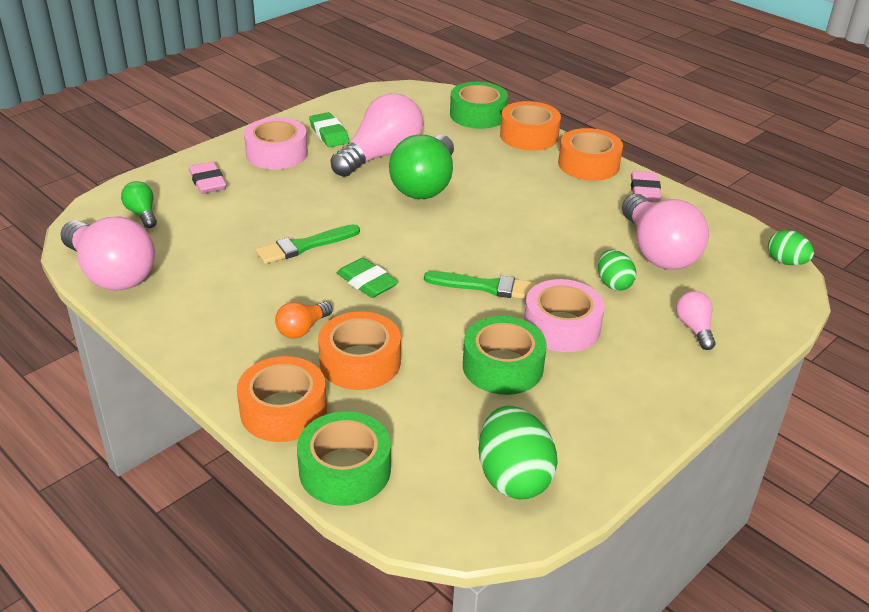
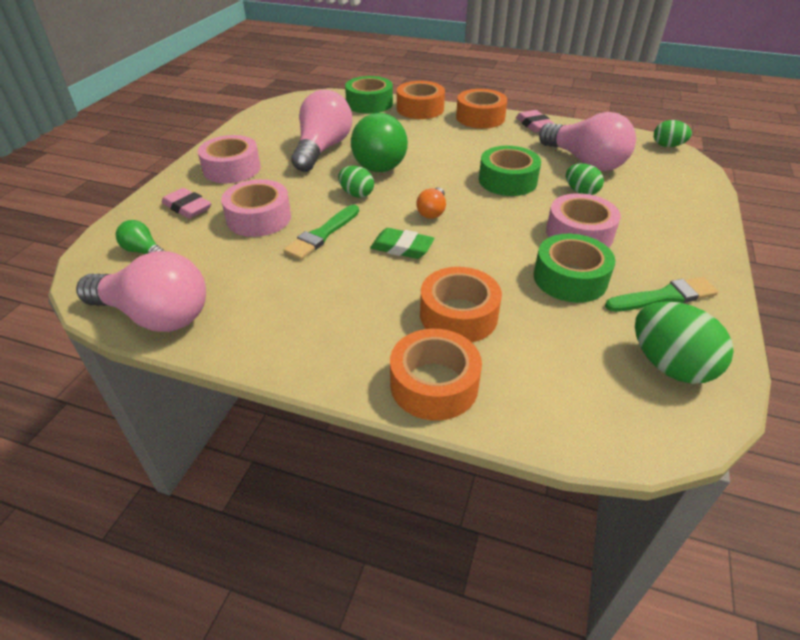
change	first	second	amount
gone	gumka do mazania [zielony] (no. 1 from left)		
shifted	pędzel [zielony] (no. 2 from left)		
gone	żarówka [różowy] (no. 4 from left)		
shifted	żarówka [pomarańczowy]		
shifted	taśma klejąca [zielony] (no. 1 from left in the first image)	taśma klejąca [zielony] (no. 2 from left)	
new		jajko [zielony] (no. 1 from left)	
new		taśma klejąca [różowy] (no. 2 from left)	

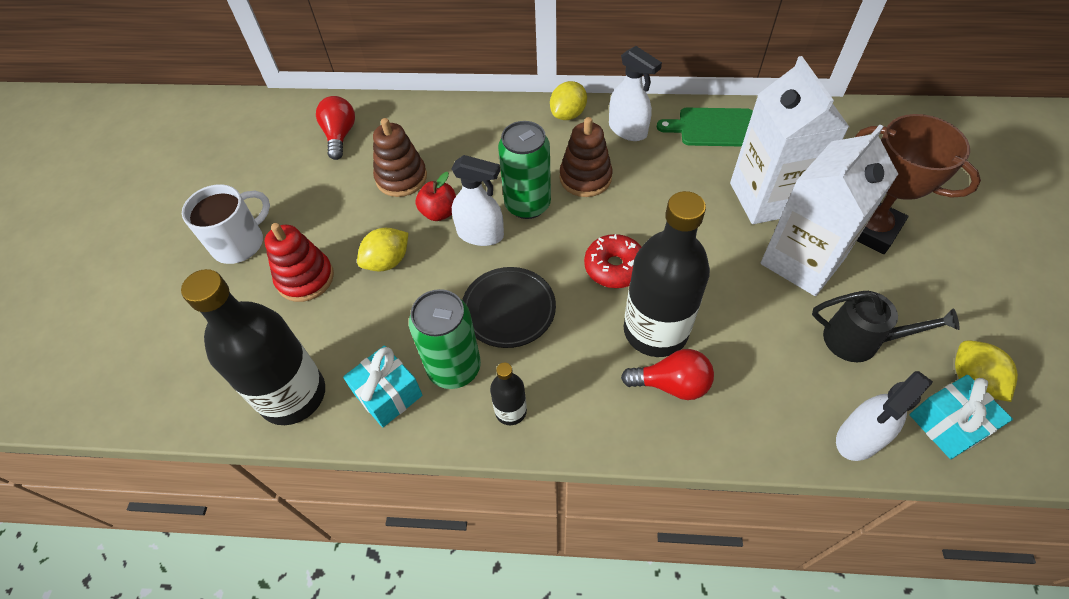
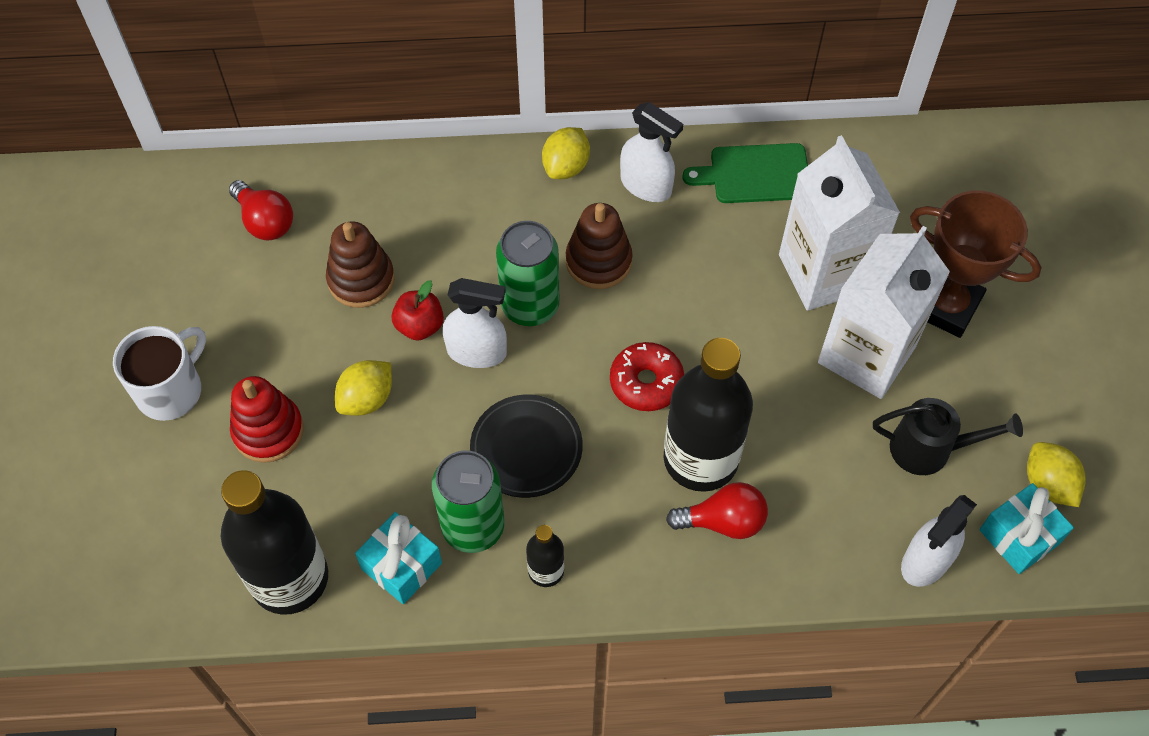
change	first	second	amount
rotated	żarówka [czerwony] (no. 1 from left)		150 degrees clockwise

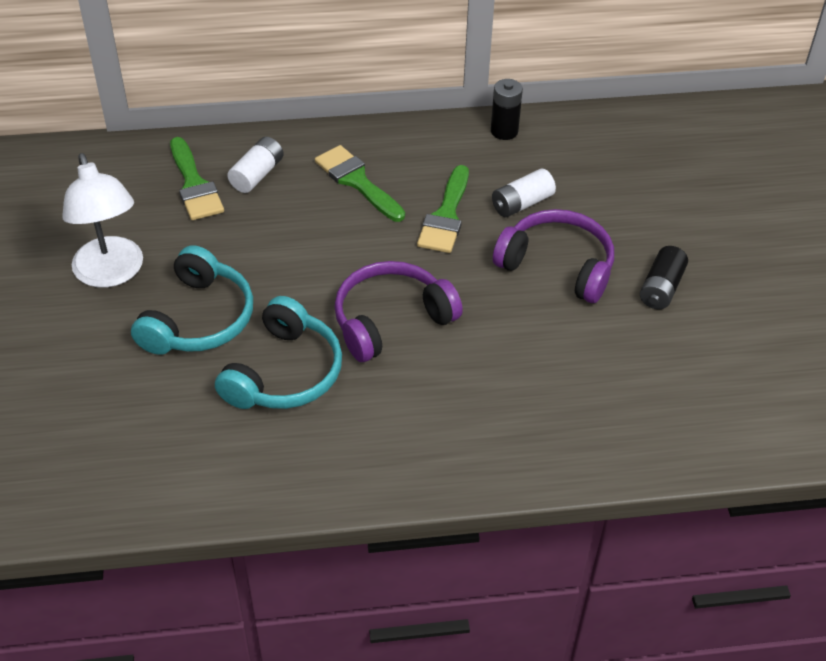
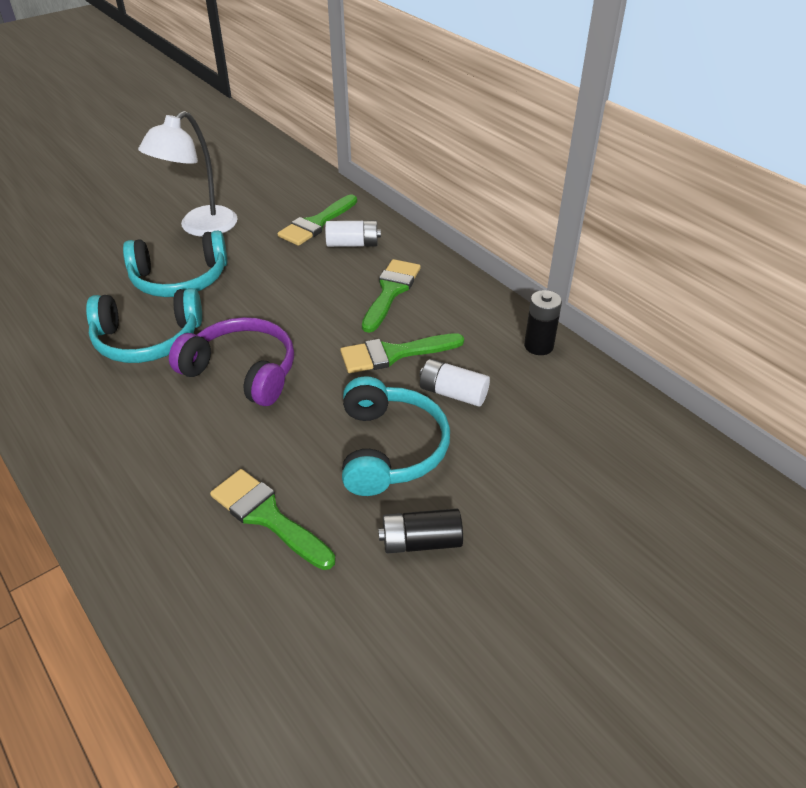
change	first	second	amount
repainted	słuchawki [fioletowy] (no. 2 from left)	słuchawki [turkusowy] (no. 3 from left)	
new		pędzel [zielony] (no. 1 from left)	

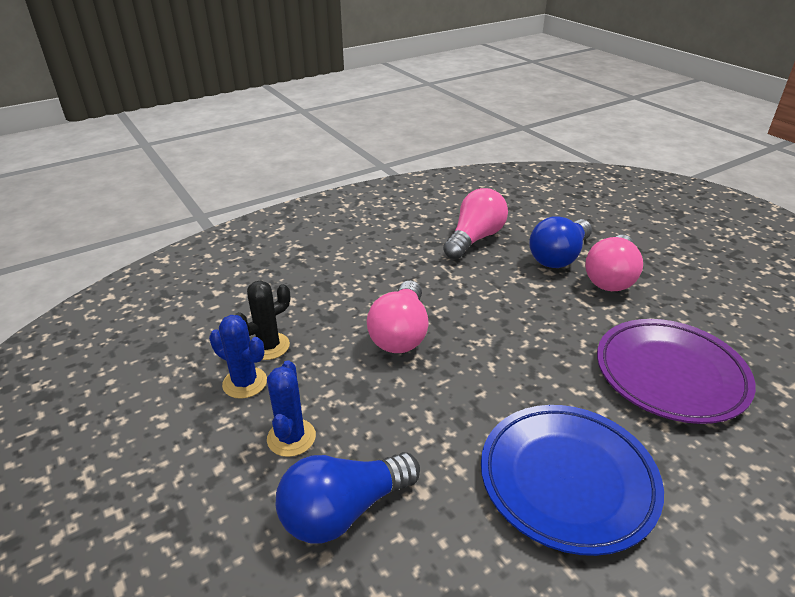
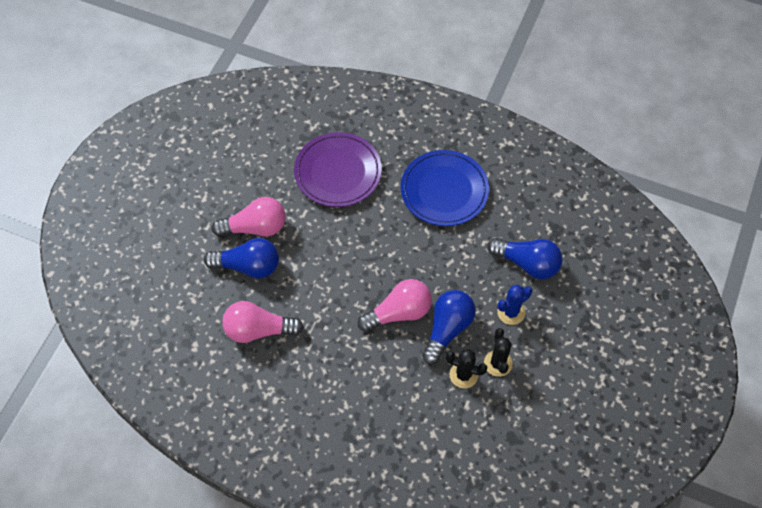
change	first	second	amount
repainted	kaktus [niebieski] (no. 1 from left)	kaktus [czarny] (no. 2 from left)	
new		żarówka [niebieski] (no. 2 from left)	

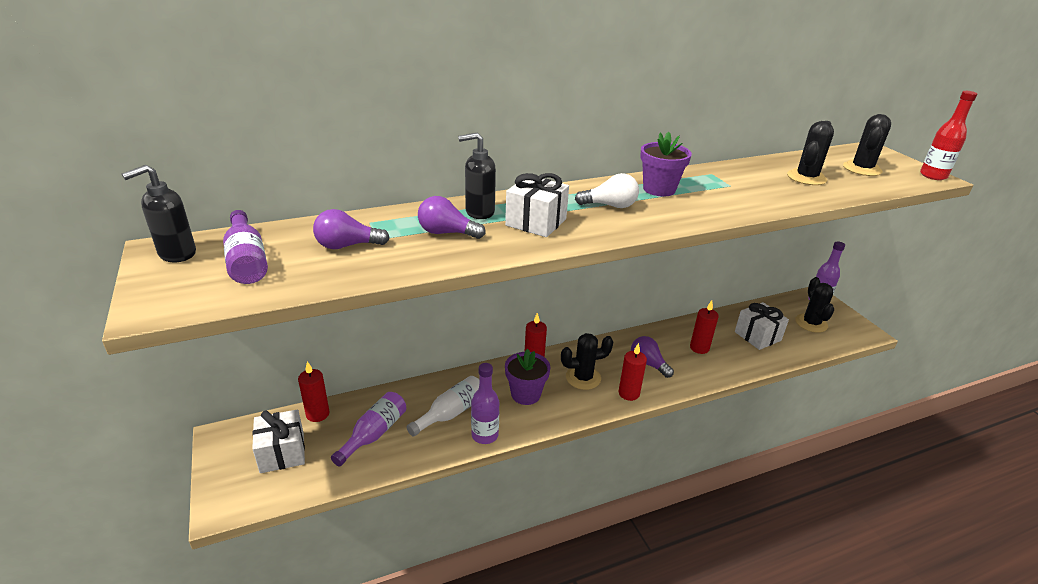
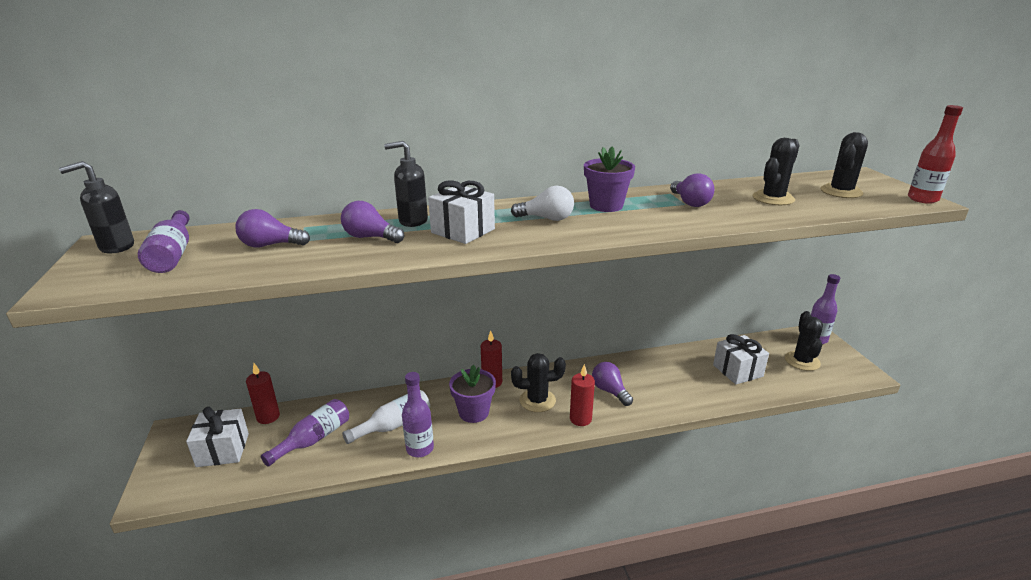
change	first	second	amount
gone	świeca [czerwony] (no. 4 from left)		
new		żarówka [fioletowy] (no. 4 from left)	

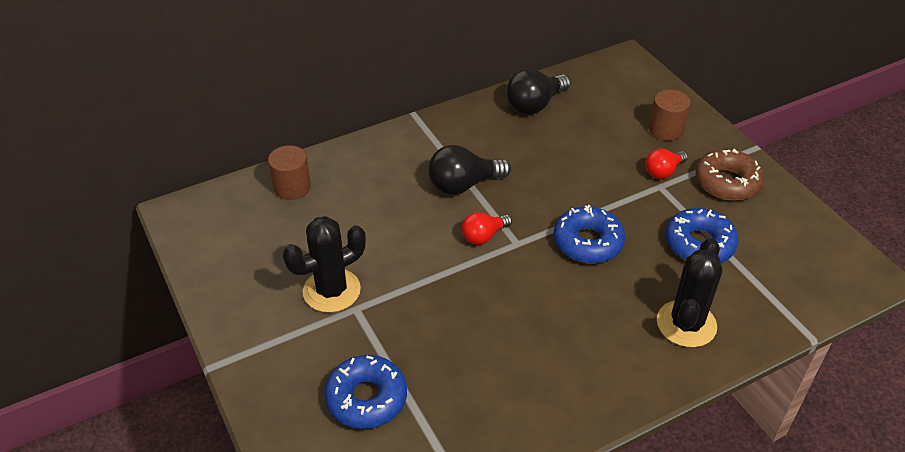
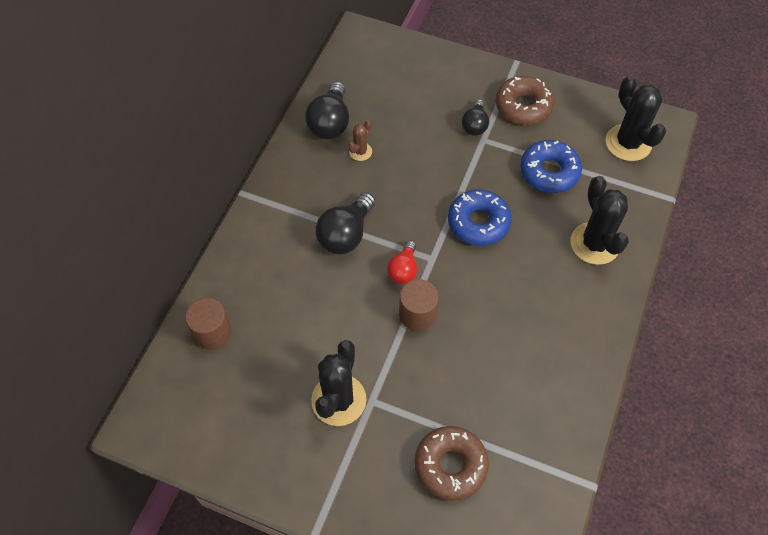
change	first	second	amount
shifted	walec [brązowy] (no. 2 from left)		
repainted	żarówka [czerwony] (no. 2 from left)	żarówka [czarny] (no. 3 from left)	
repainted	donut [niebieski] (no. 1 from left)	donut [brązowy] (no. 1 from left)	
new		kaktus [czarny] (no. 3 from left)	
new		kaktus [brązowy]	

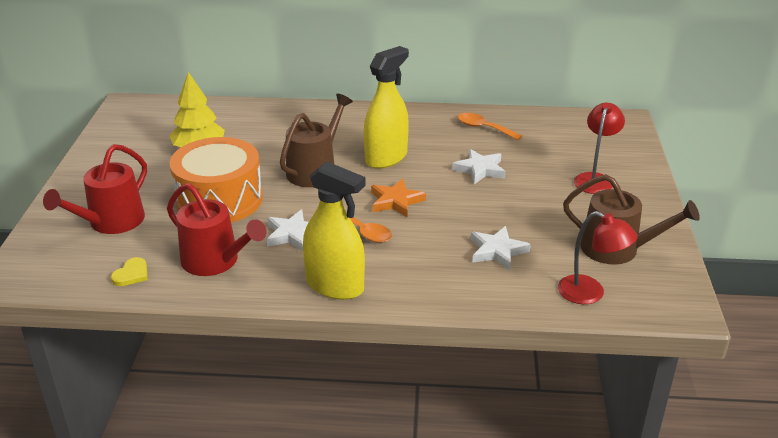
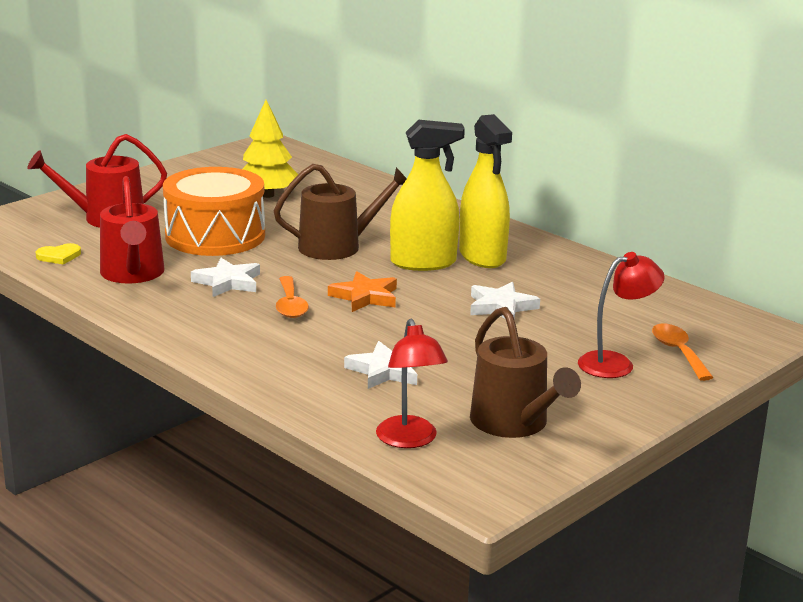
change	first	second	amount
shifted	łyżka [pomarańczowy] (no. 2 from left)		
shifted	spryskiwacz [żółty] (no. 1 from left in the first image)	spryskiwacz [żółty] (no. 2 from left)	

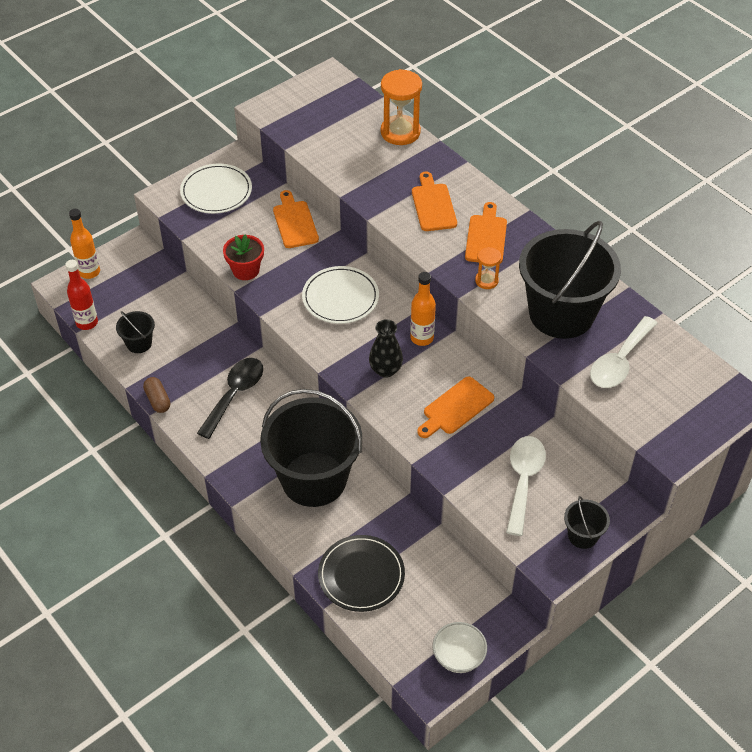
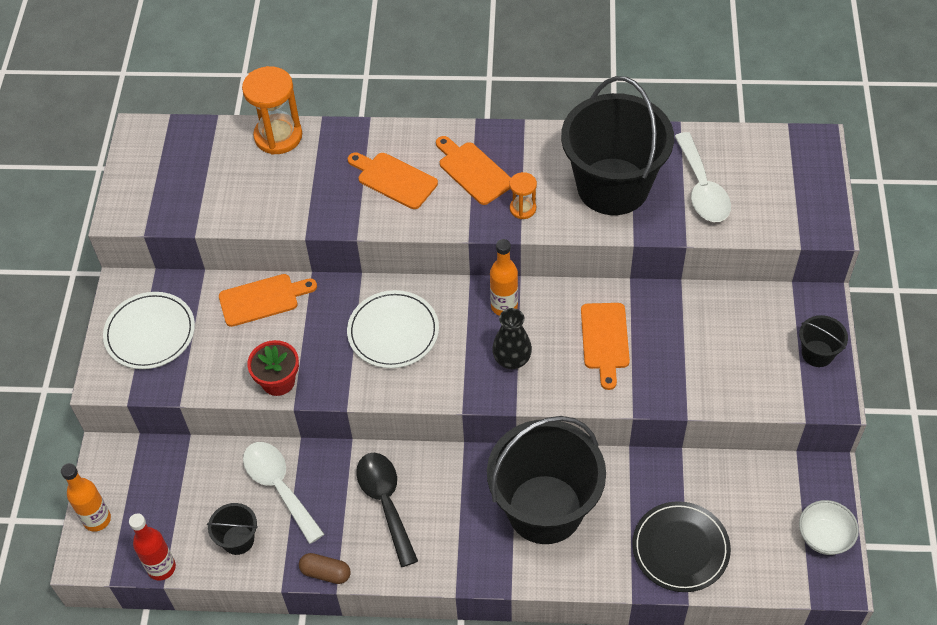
change	first	second	amount
rotated	deska do krojenia [pomarańczowy] (no. 1 from left)		135 degrees clockwise
shifted	łyżka [biały] (no. 1 from left)		

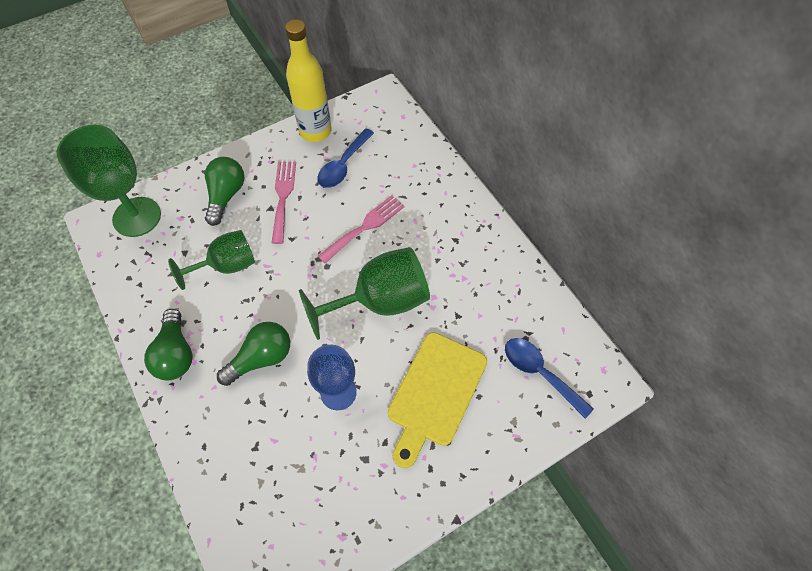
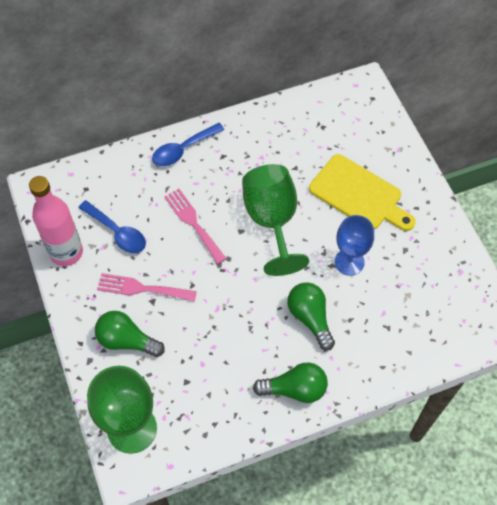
change	first	second	amount
repainted	butelka [żółty]	butelka [różowy]	
gone	kielich [zielony] (no. 2 from left)		
shifted	łyżka [niebieski] (no. 2 from left)		

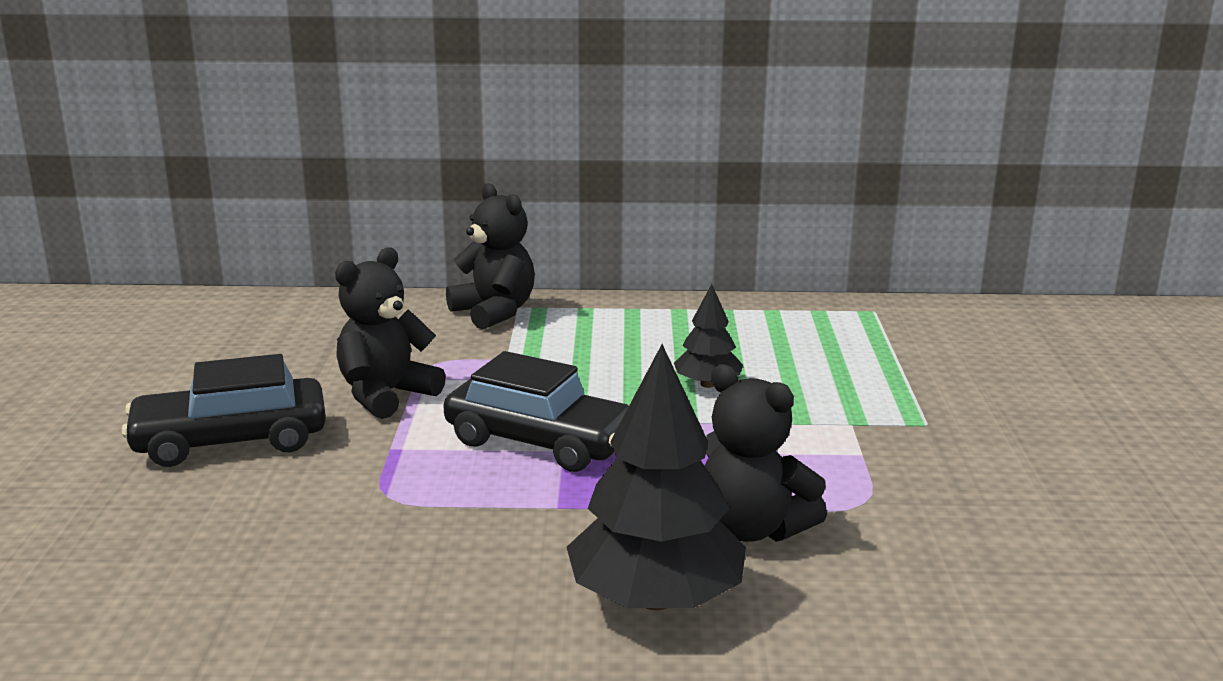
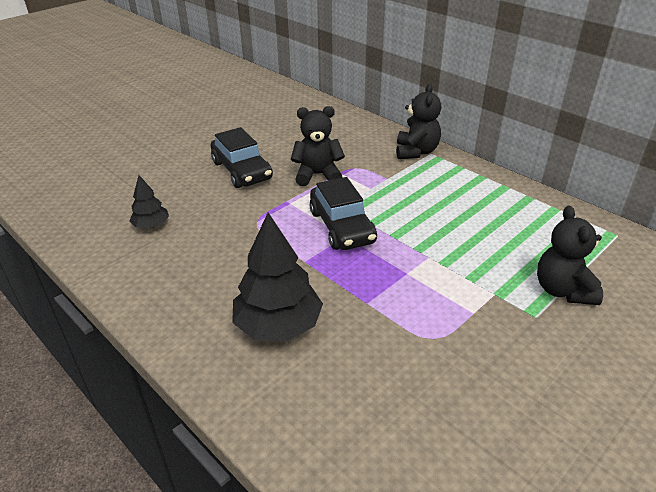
change	first	second	amount
shifted	drzewko [czarny] (no. 2 from left in the first image)	drzewko [czarny] (no. 1 from left)	
rotated	samochód [czarny] (no. 1 from left)		150 degrees counterclockwise
shifted	miś [czarny] (no. 3 from left)		

